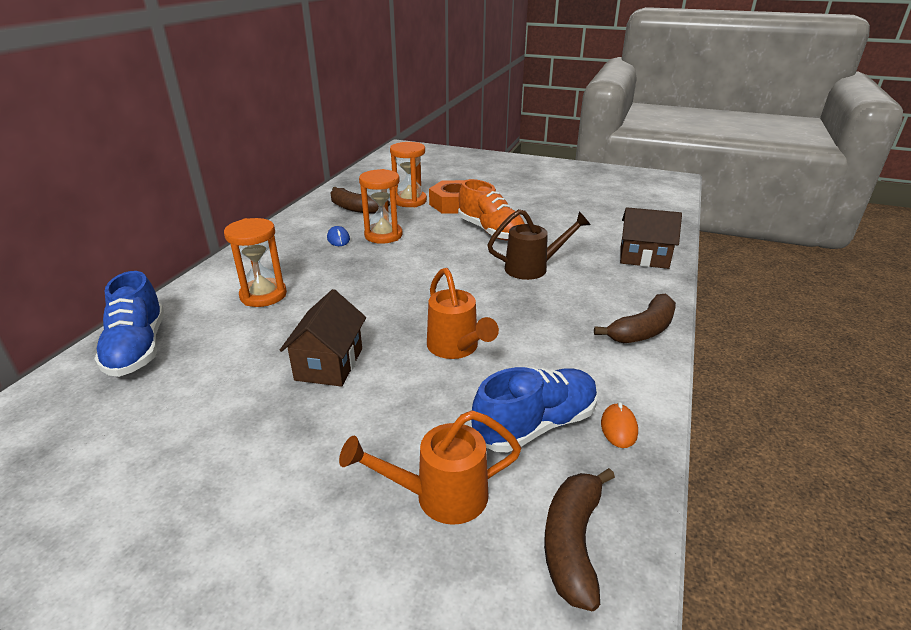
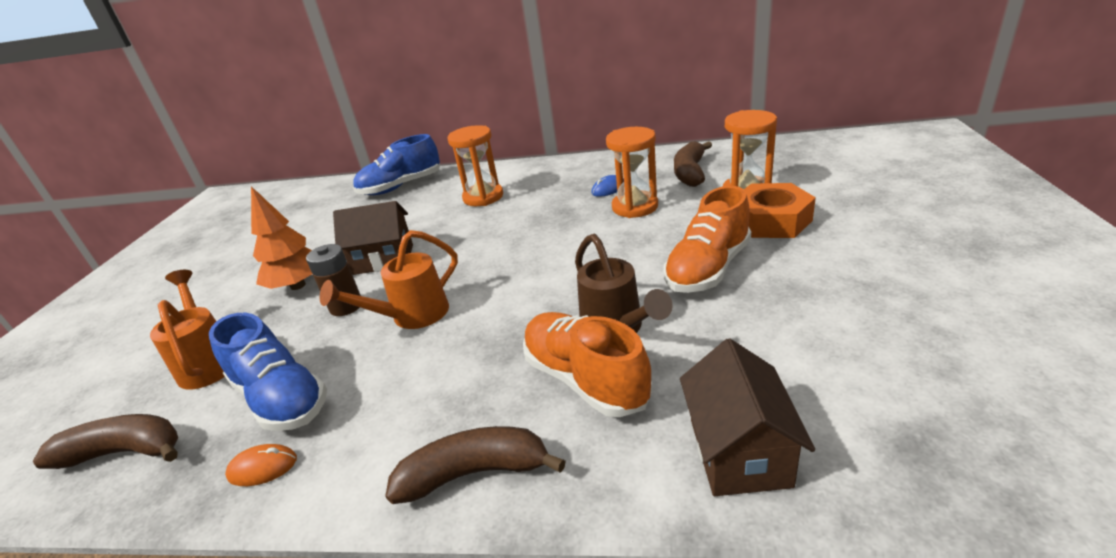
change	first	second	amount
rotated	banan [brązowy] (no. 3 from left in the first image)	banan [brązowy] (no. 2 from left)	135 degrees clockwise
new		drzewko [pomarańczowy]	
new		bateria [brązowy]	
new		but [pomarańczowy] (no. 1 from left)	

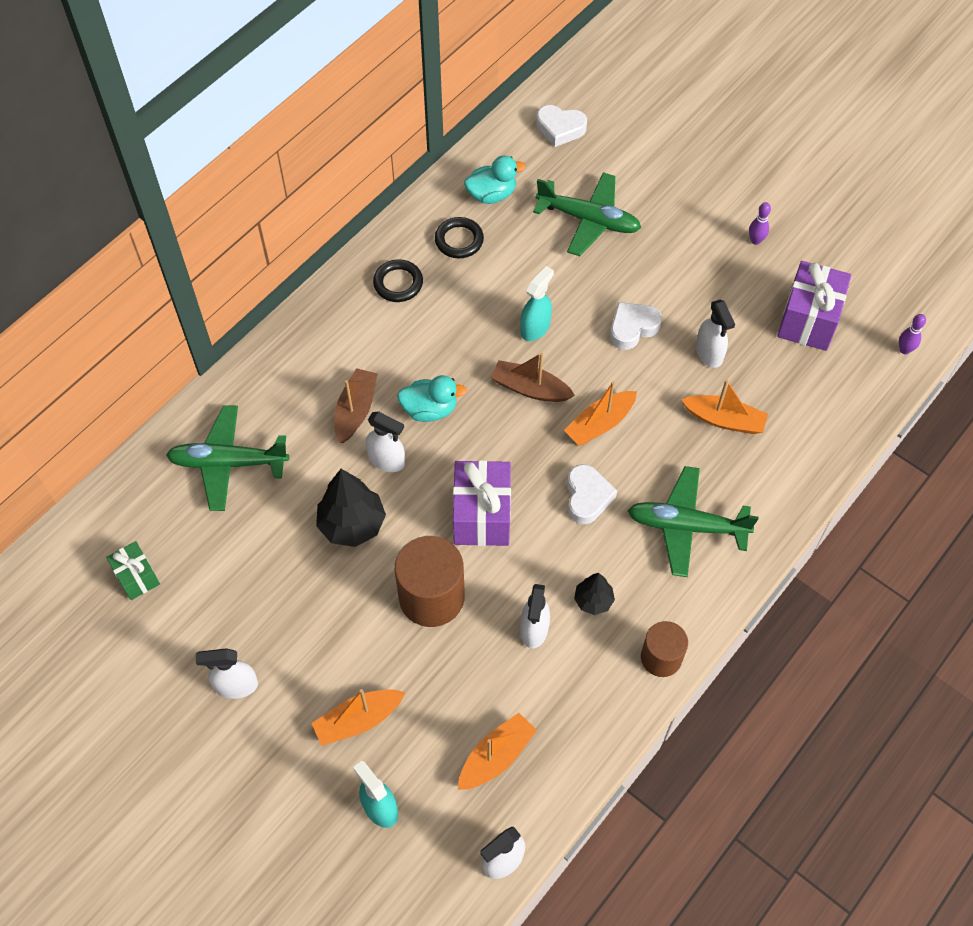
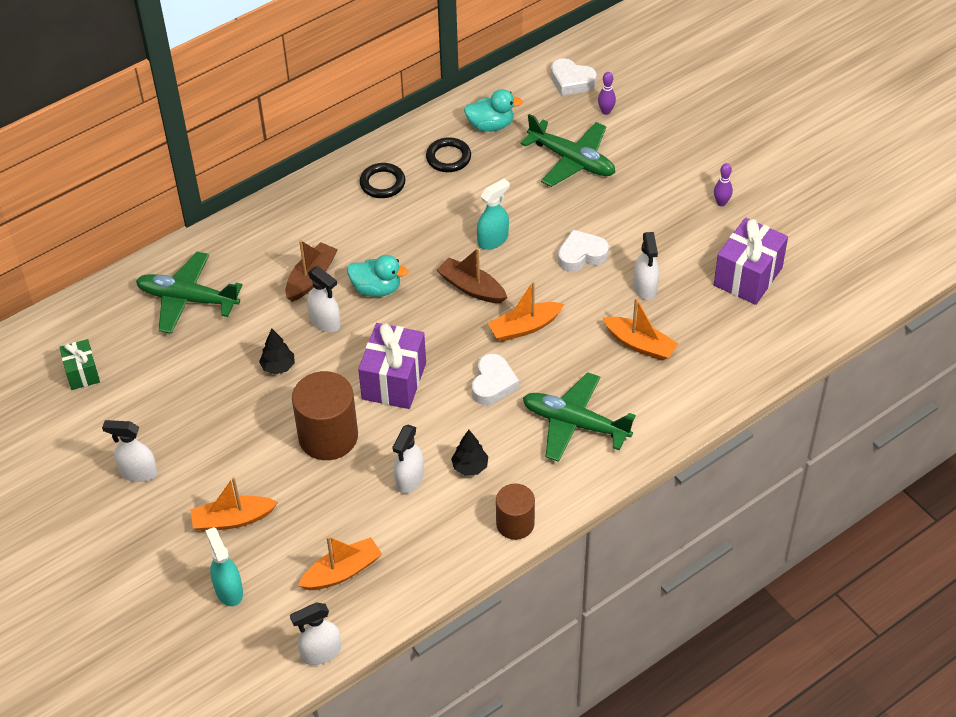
change	first	second	amount
shifted	kręgiel [fioletowy] (no. 2 from left in the first image)	kręgiel [fioletowy] (no. 1 from left)	
scaled	drzewko [czarny] (no. 1 from left)		x0.57

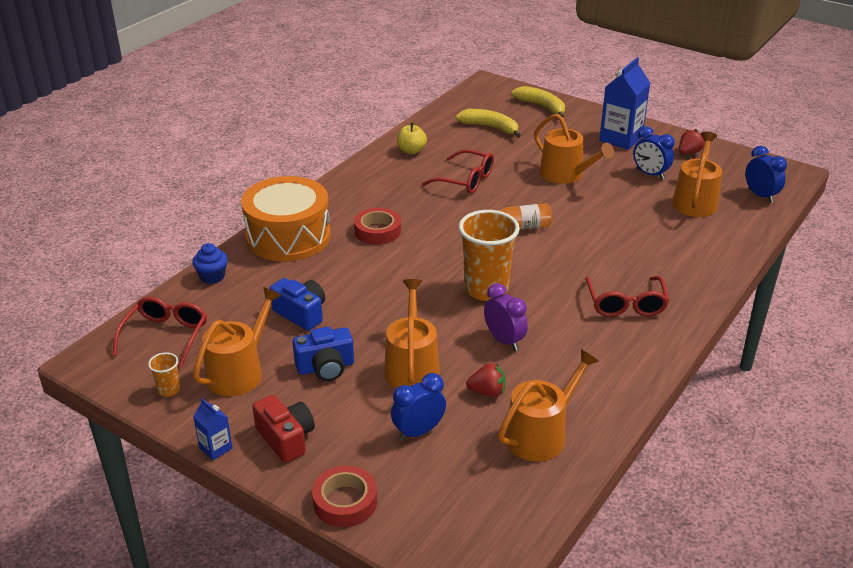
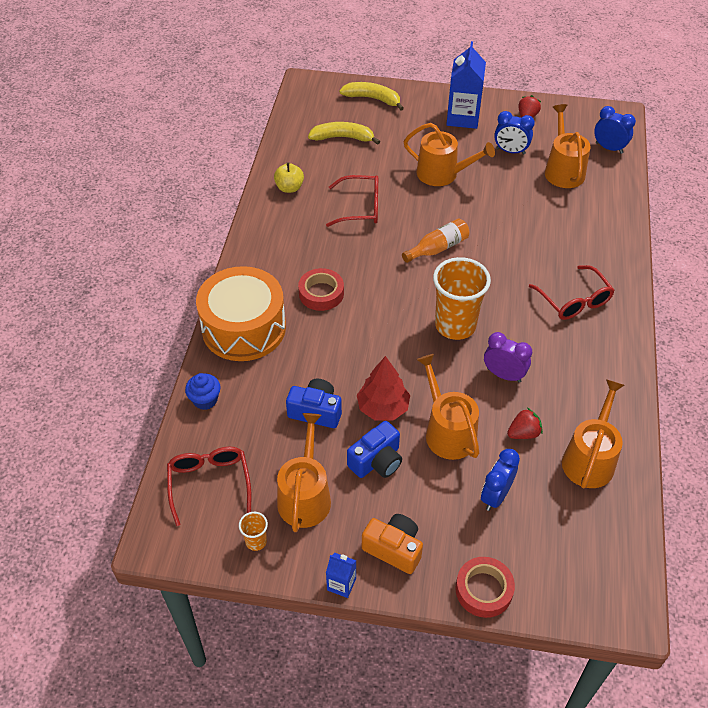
change	first	second	amount
repainted	aparat fotograficzny [czerwony]	aparat fotograficzny [pomarańczowy]	
new		drzewko [czerwony]	

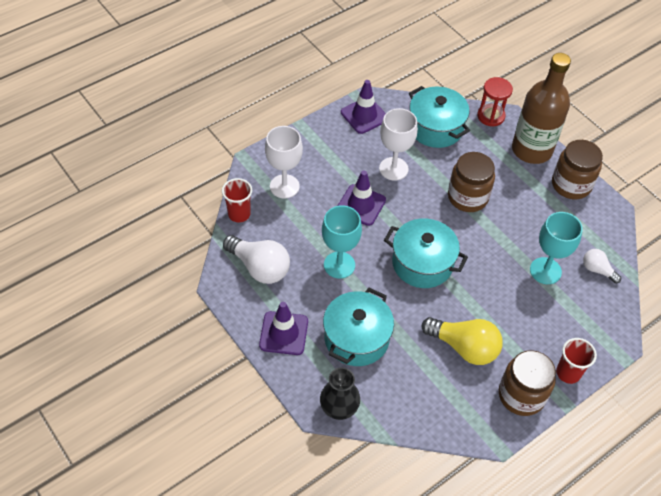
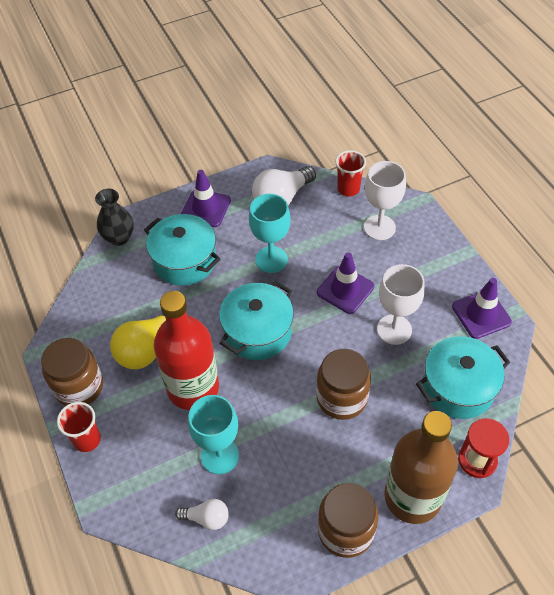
change	first	second	amount
rotated	żarówka [biały] (no. 2 from left in the first image)	żarówka [biały] (no. 1 from left)	45 degrees clockwise
new		butelka [czerwony]	

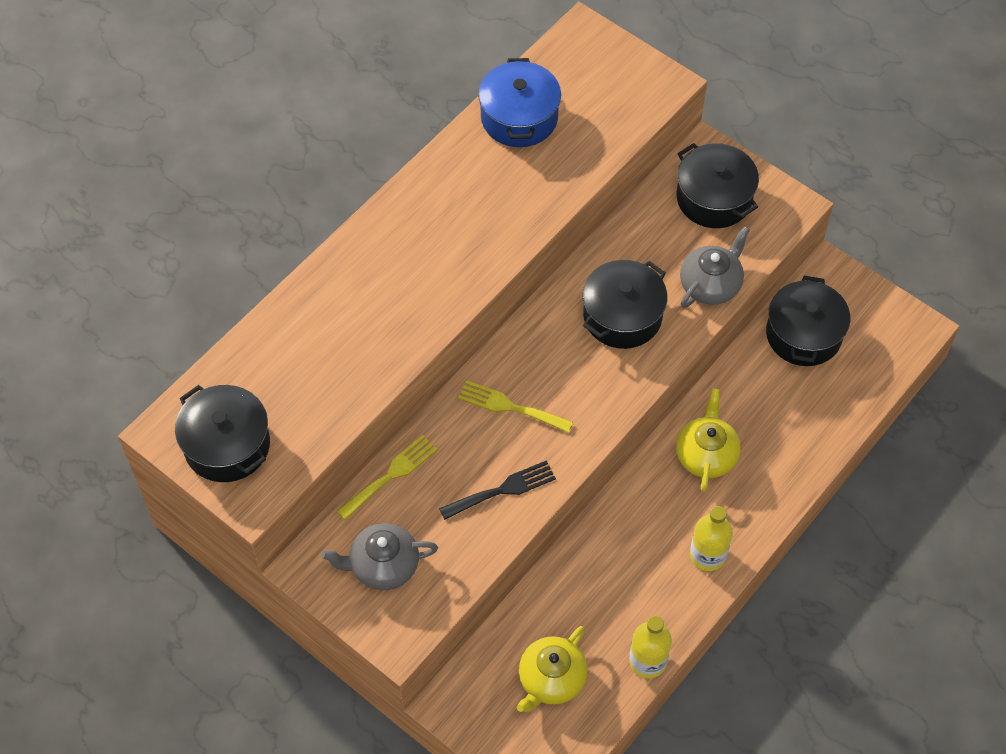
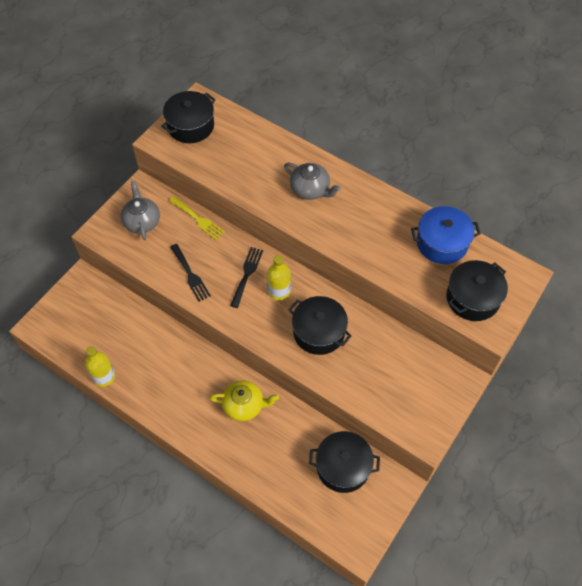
change	first	second	amount
shifted	garnek [czarny] (no. 3 from left in the first image)	garnek [czarny] (no. 4 from left)	
shifted	imbryk [szary] (no. 2 from left)		
repainted	widelec [żółty] (no. 2 from left)	widelec [czarny] (no. 2 from left)	
shifted	butelka [żółty] (no. 2 from left)		
gone	imbryk [żółty] (no. 1 from left)		

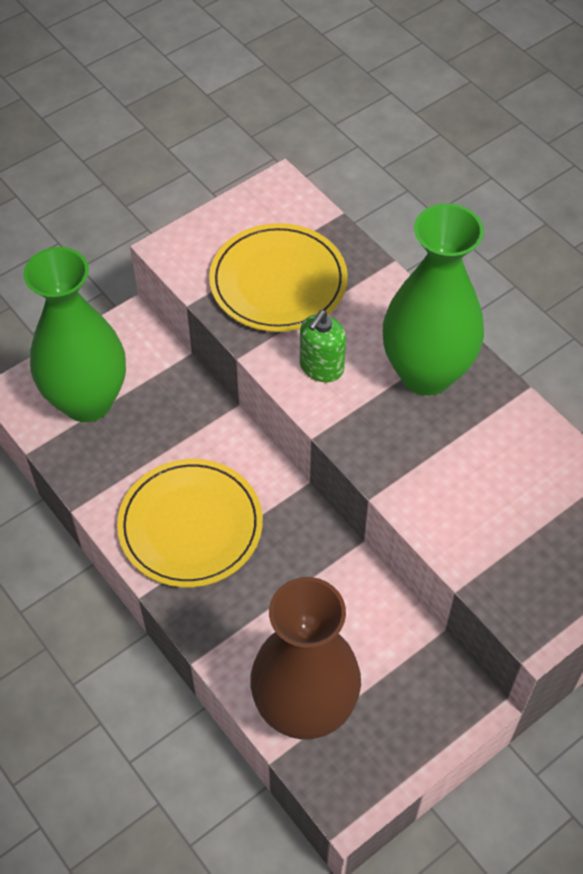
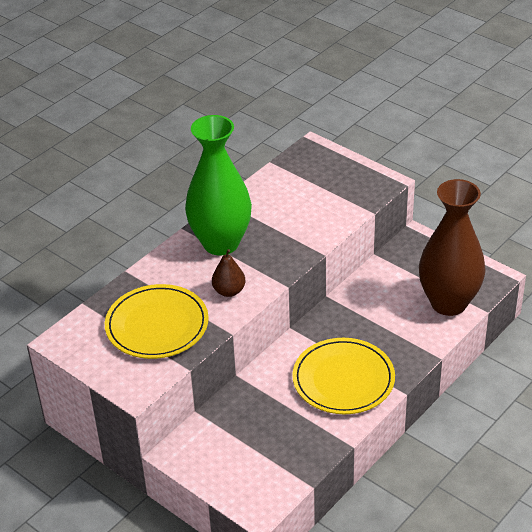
change	first	second	amount
gone	wazon [zielony] (no. 1 from left)		
swapped	dozownik mydła [zielony]	gruszka [brązowy]	

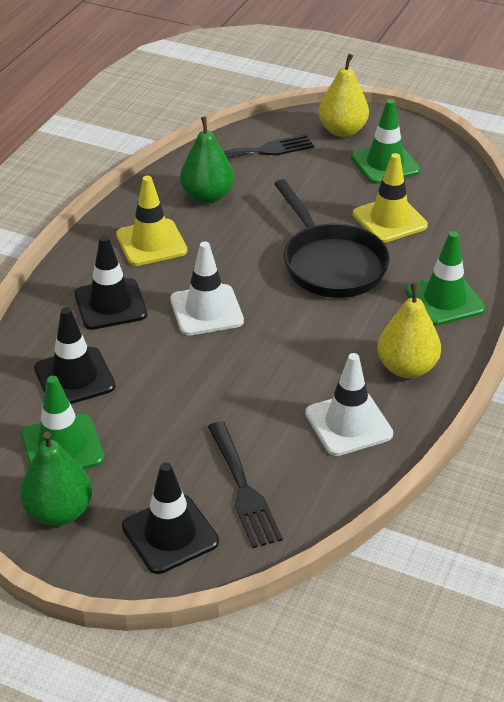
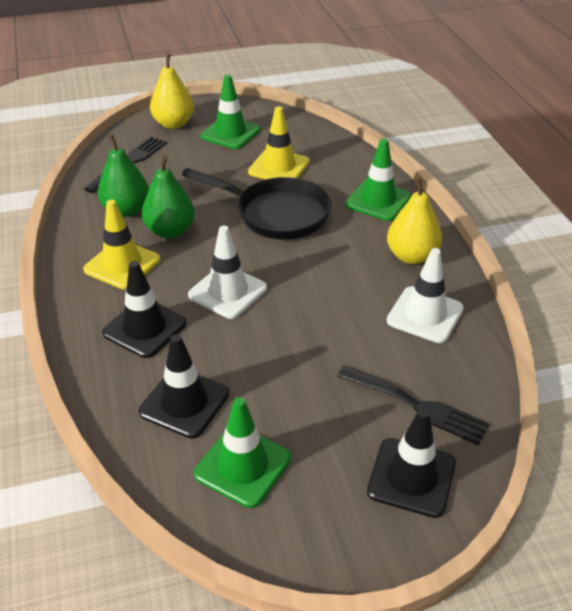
change	first	second	amount
shifted	gruszka [zielony] (no. 1 from left in the first image)	gruszka [zielony] (no. 2 from left)	

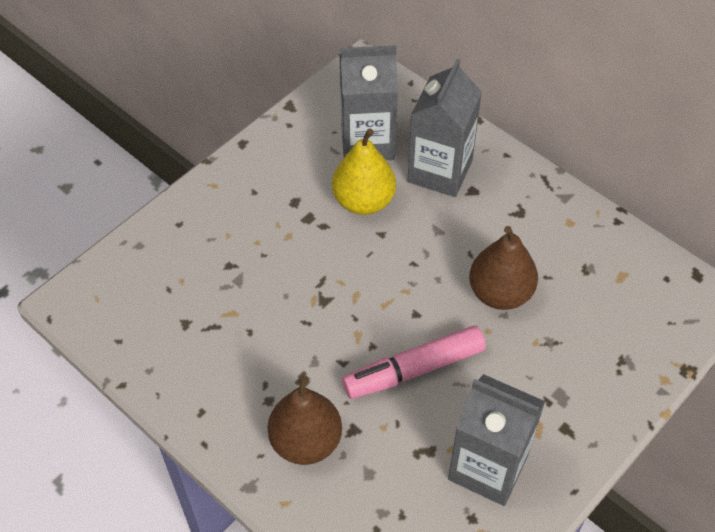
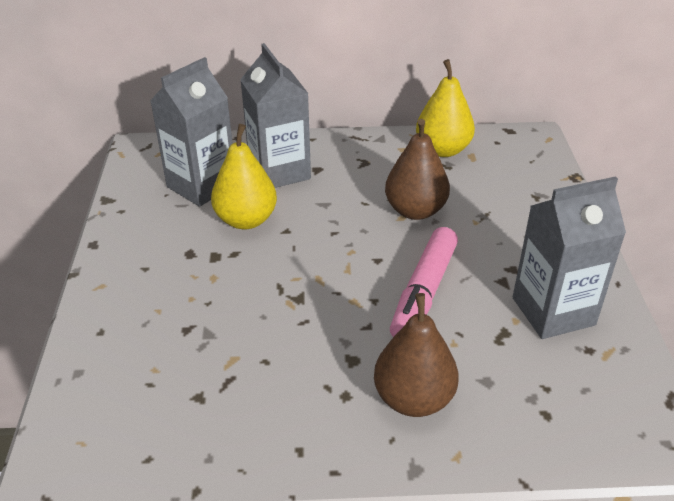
change	first	second	amount
new		gruszka [żółty] (no. 2 from left)	

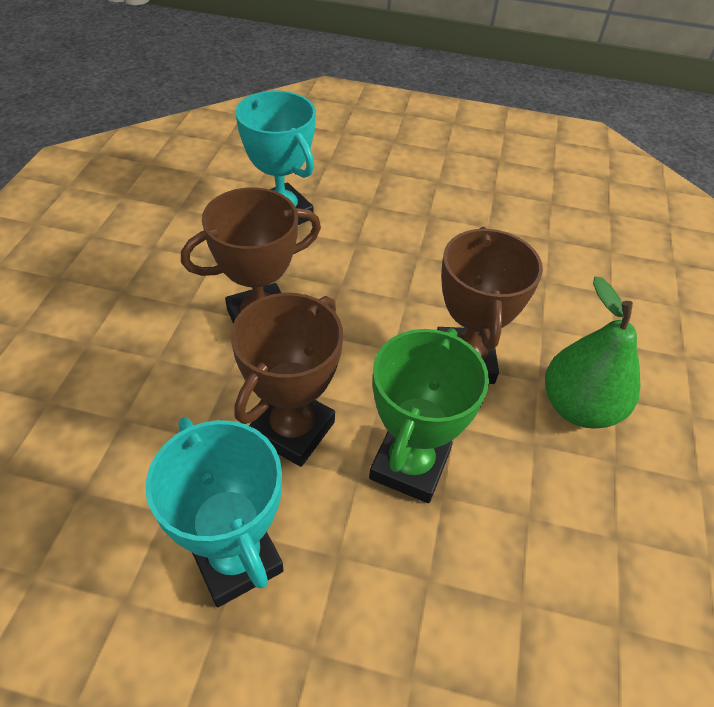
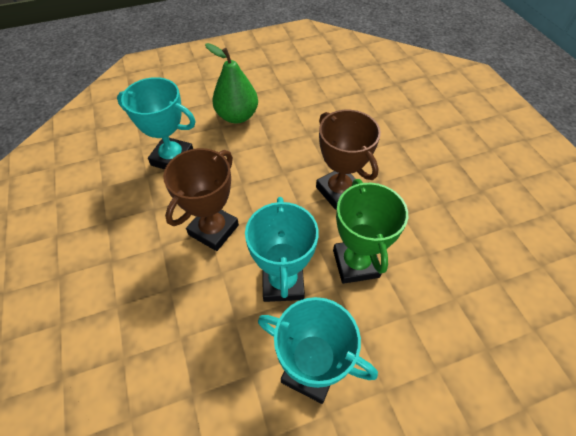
change	first	second	amount
shifted	gruszka [zielony]		
repainted	puchar [brązowy] (no. 2 from left)	puchar [turkusowy] (no. 2 from left)	

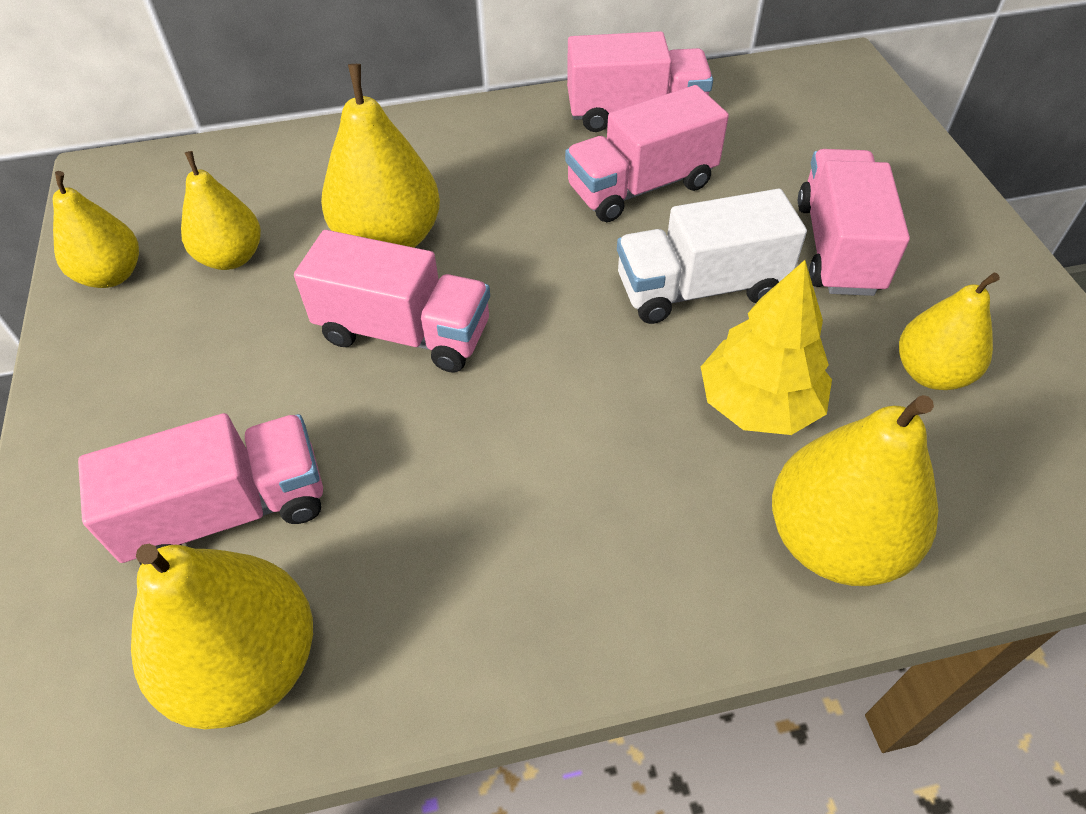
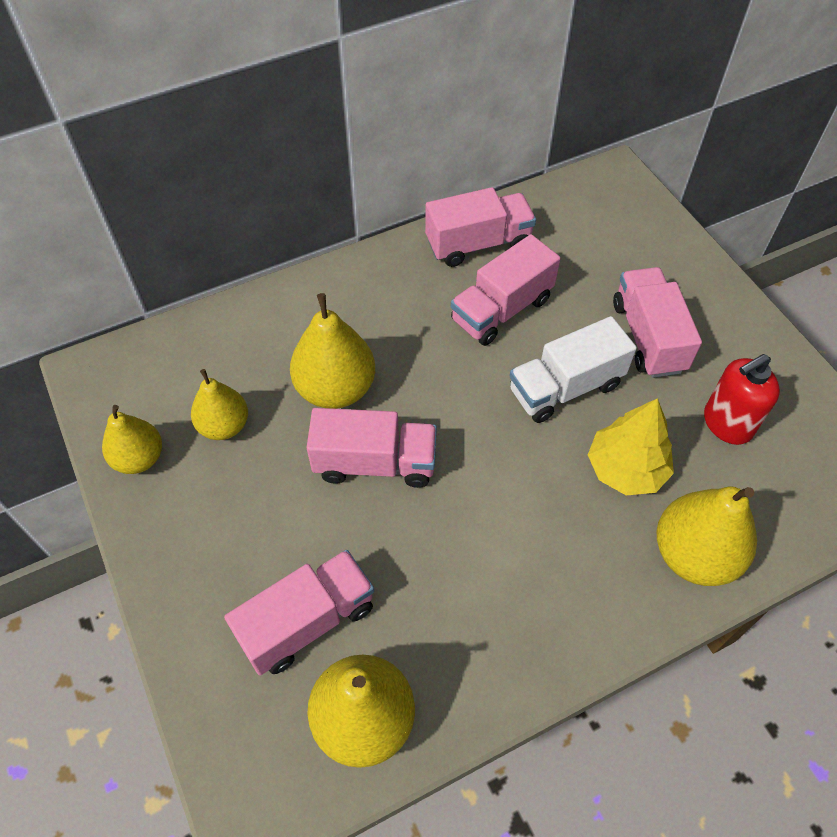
change	first	second	amount
swapped	gruszka [żółty] (no. 6 from left)	dozownik mydła [czerwony]	

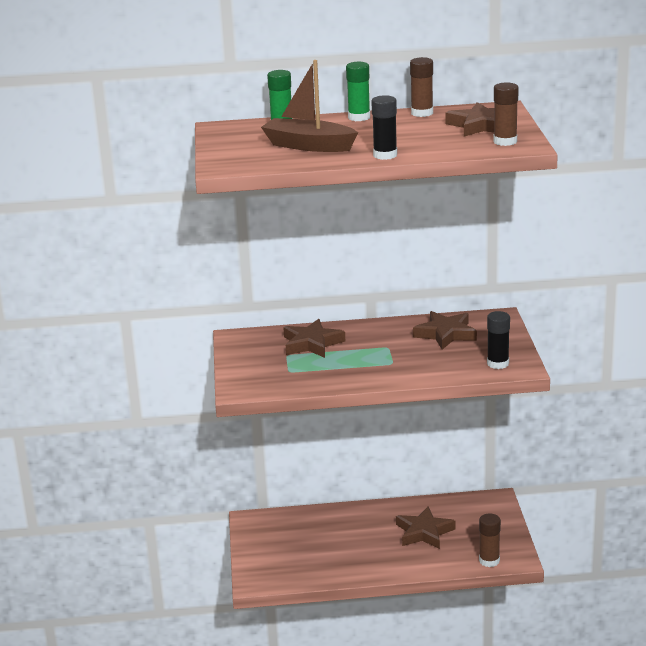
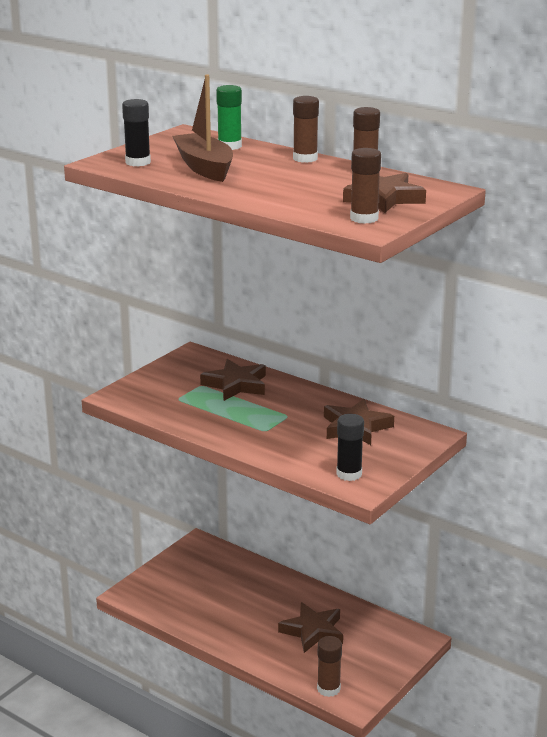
change	first	second	amount
repainted	klej w sztyfcie [zielony] (no. 2 from left)	klej w sztyfcie [brązowy] (no. 1 from left)	
shifted	klej w sztyfcie [czarny] (no. 1 from left)		

